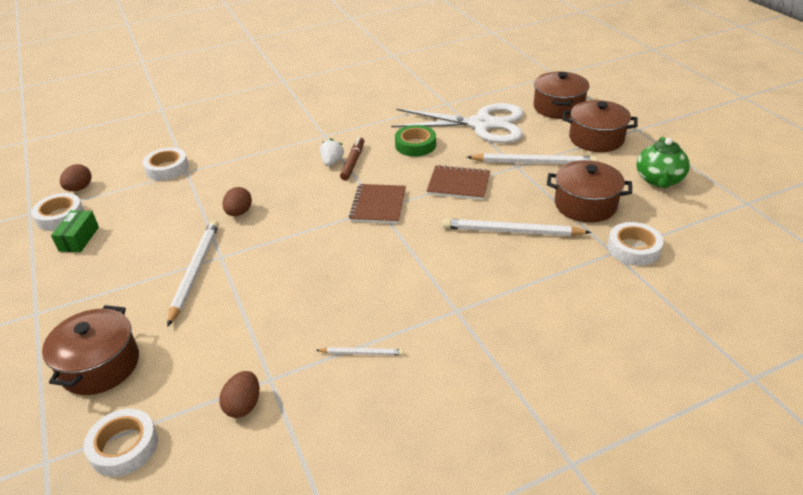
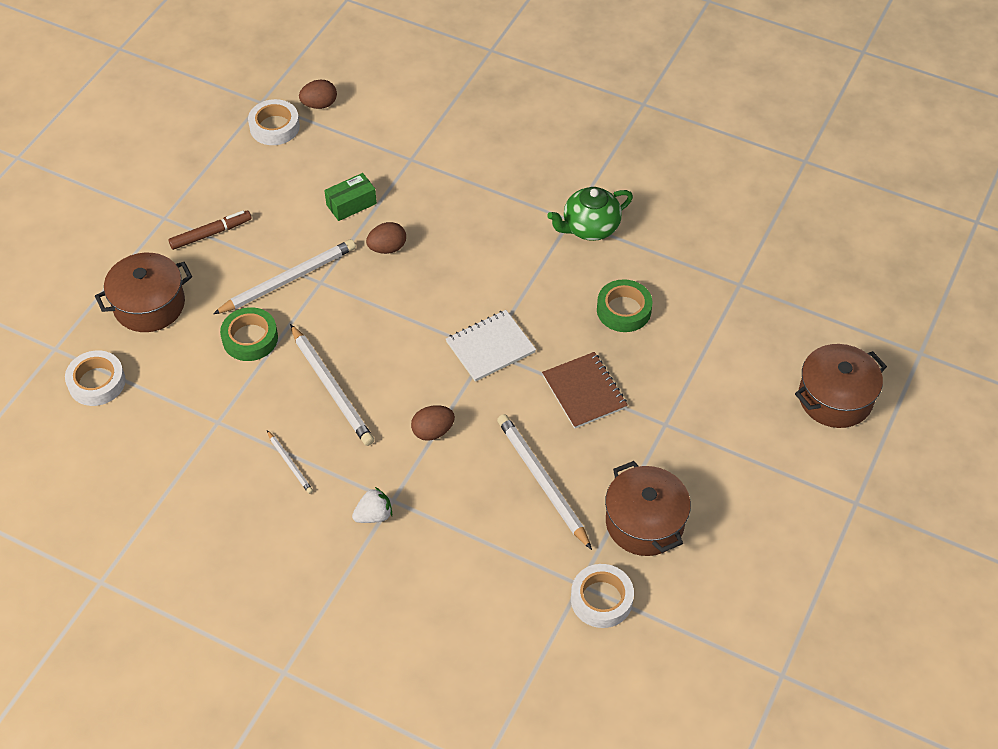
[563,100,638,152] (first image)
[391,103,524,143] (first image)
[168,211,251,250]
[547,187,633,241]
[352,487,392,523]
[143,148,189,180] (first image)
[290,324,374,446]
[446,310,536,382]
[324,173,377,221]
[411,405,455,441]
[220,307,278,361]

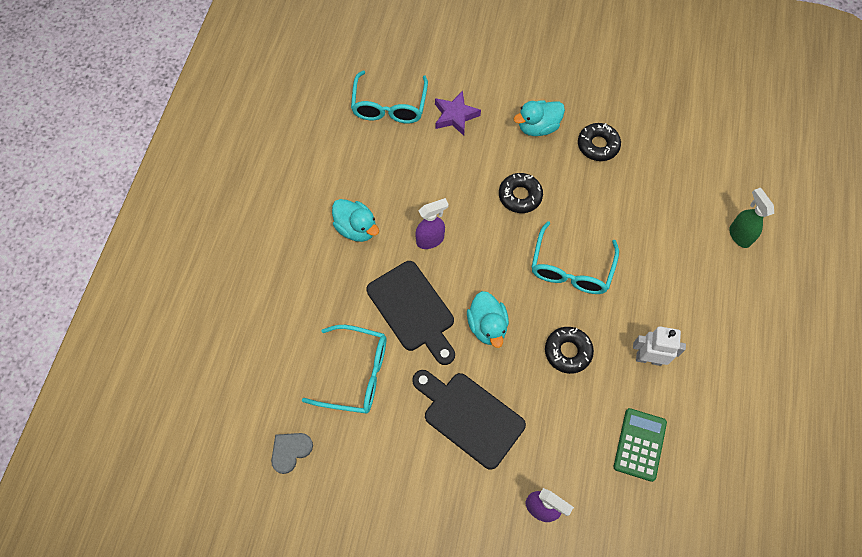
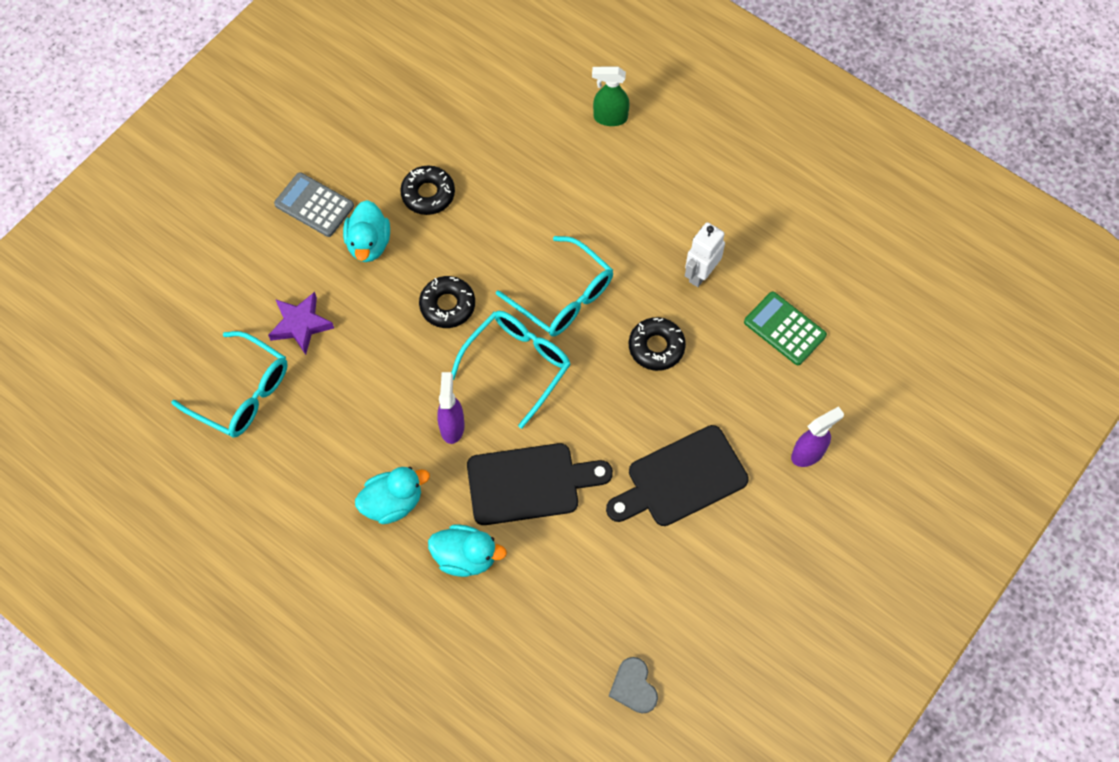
[428,524,507,577]
[451,311,571,429]
[274,172,354,237]

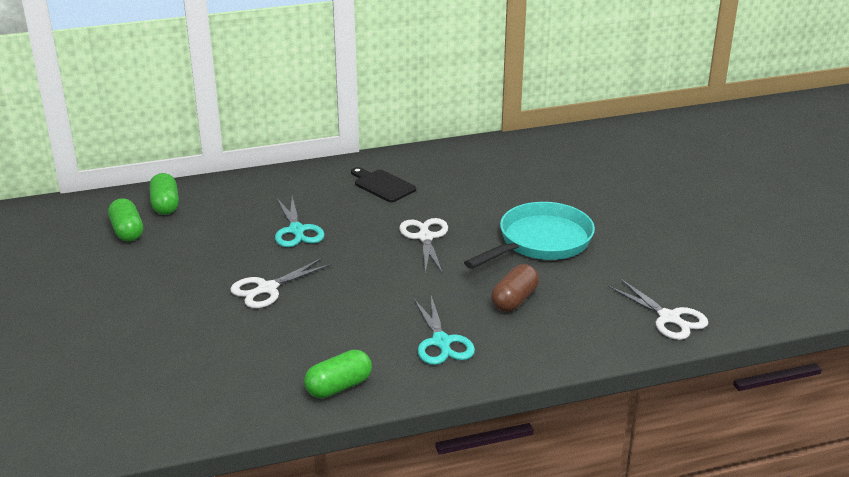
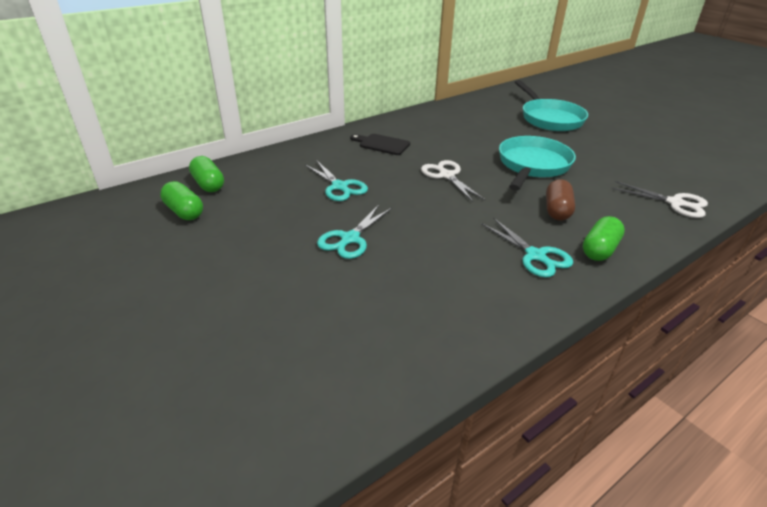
[317,205,392,259]
[583,216,625,261]
[515,80,588,131]

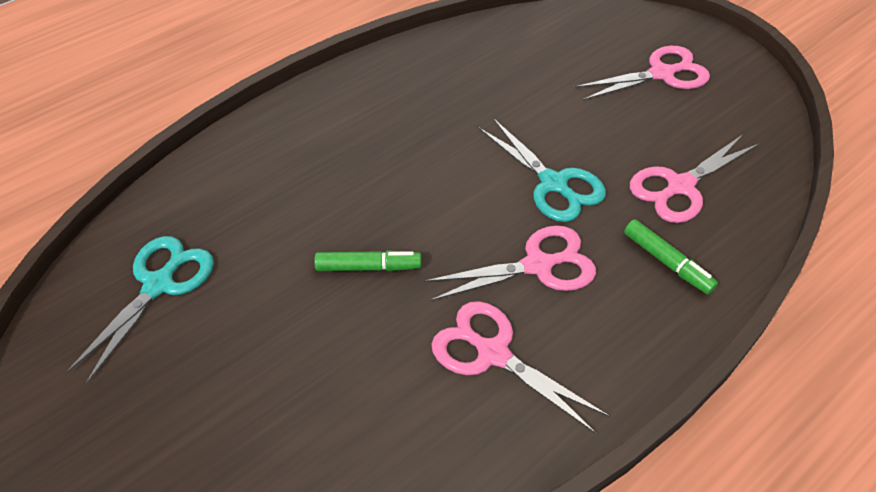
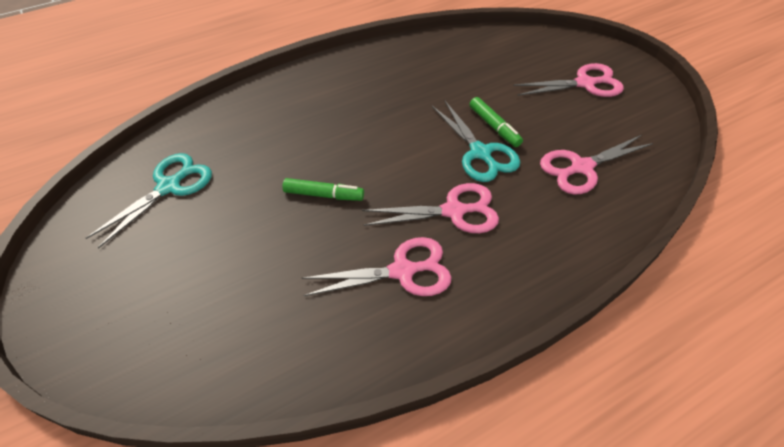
[470,97,523,147]
[302,237,452,296]

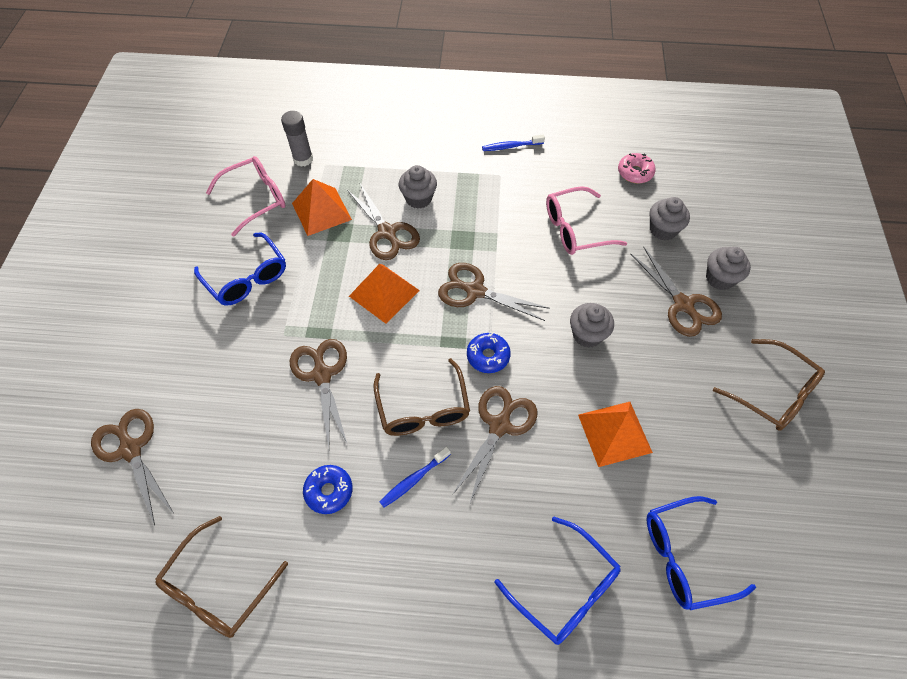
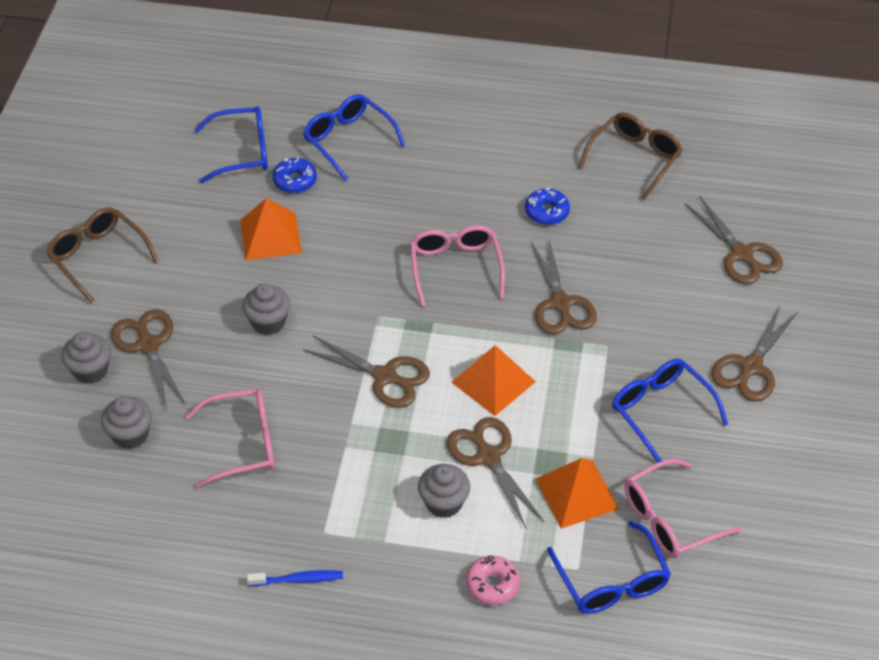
[547,521,671,614]
[466,555,520,605]
[273,157,317,193]
[410,225,505,307]
[711,306,798,402]
[380,446,451,508] (first image)

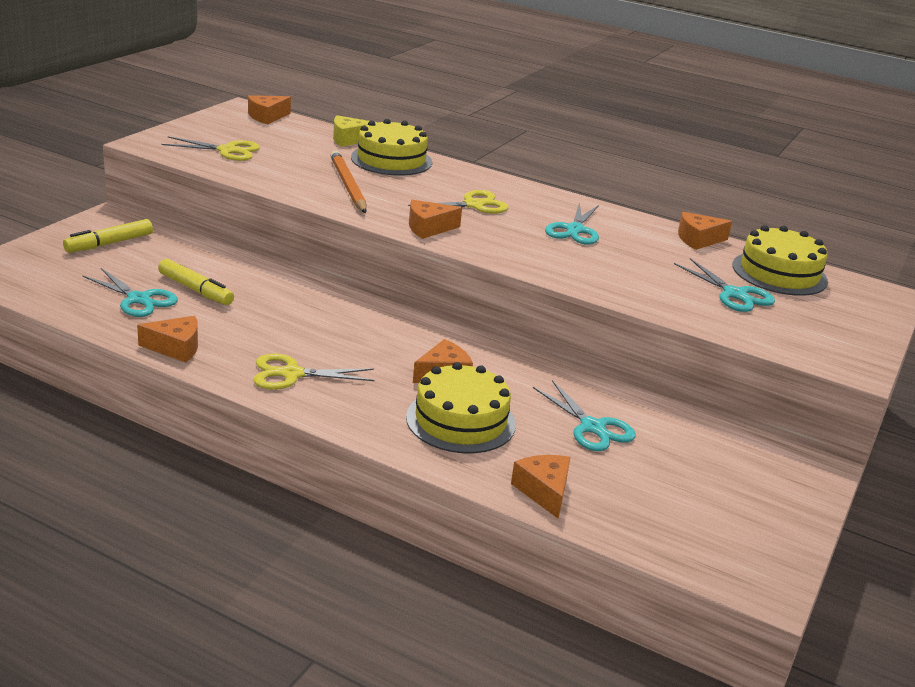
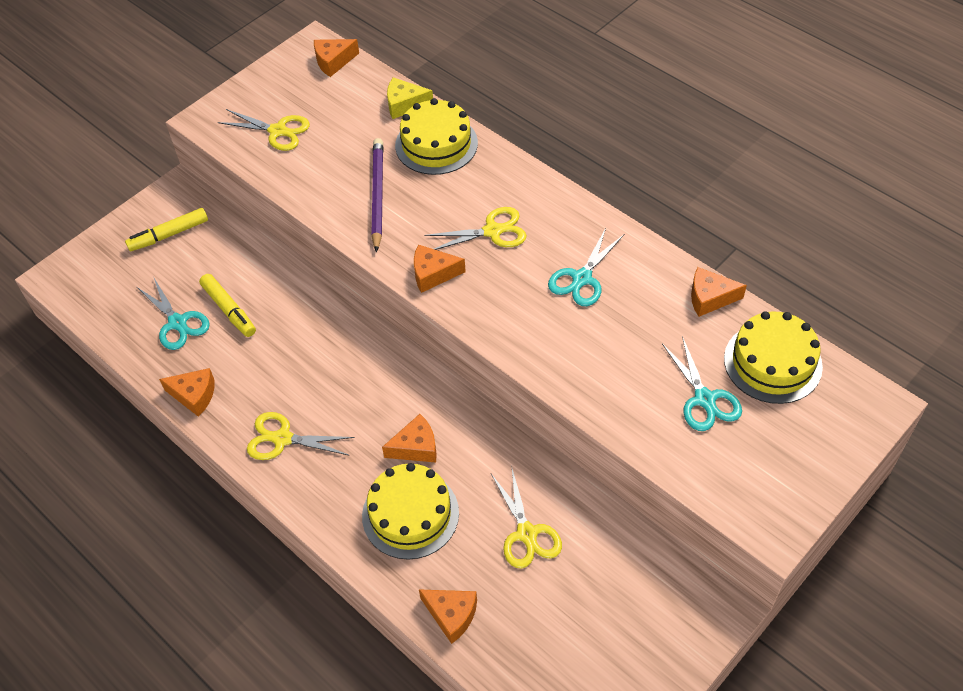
[371,138,383,252]
[491,469,562,569]
[419,589,477,644]

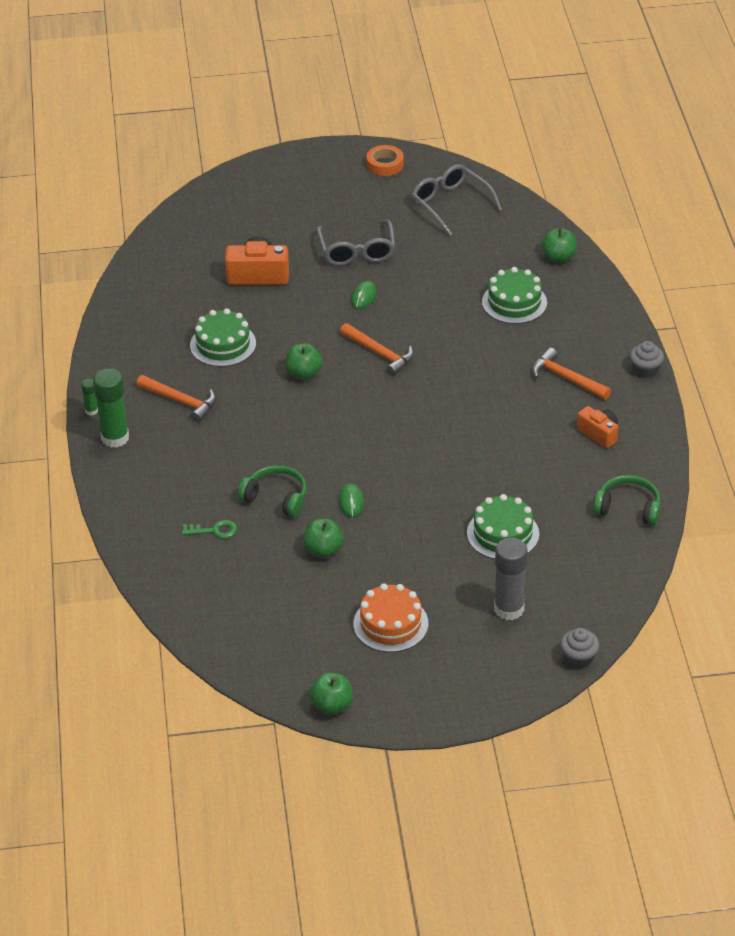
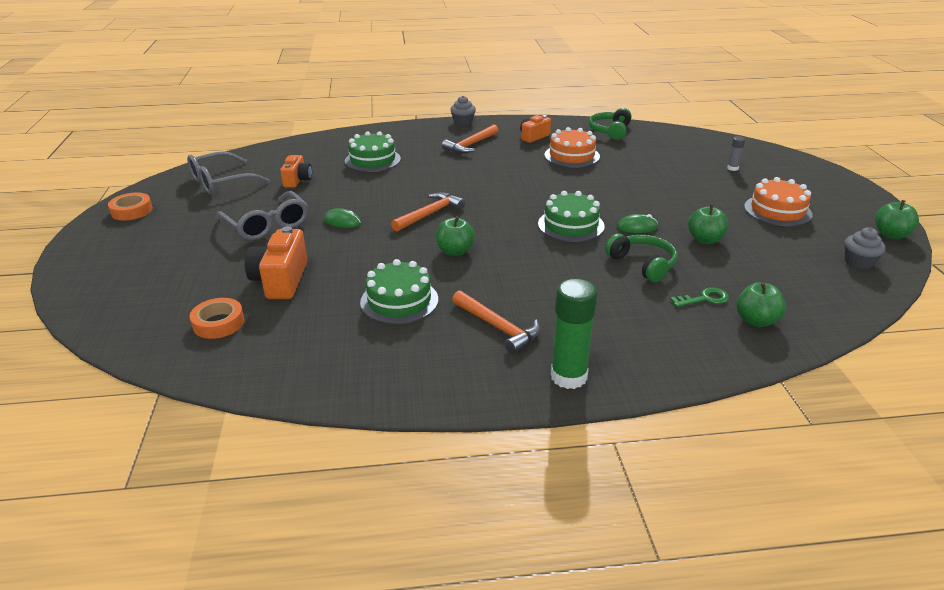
[217,191,308,240]
[736,282,786,327]
[452,291,540,354]
[81,379,98,416] (first image)
[605,234,677,282]
[538,191,605,242]
[670,288,729,307]
[727,136,745,171]
[845,227,886,269]
[544,127,600,168]
[280,155,312,188]
[189,298,244,339]

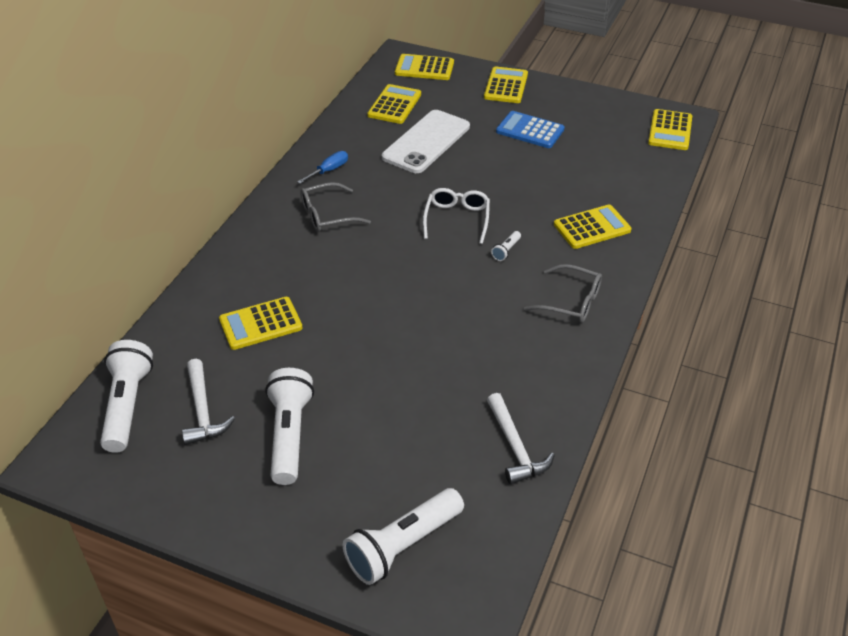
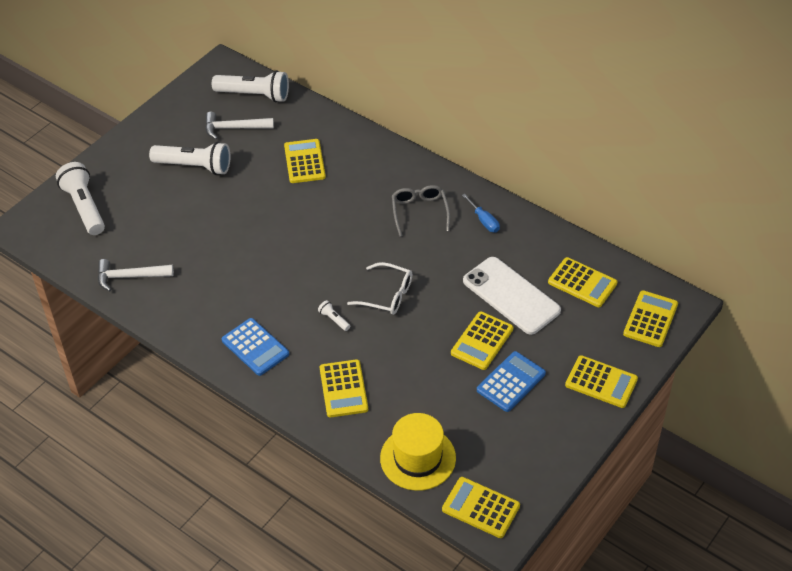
[222,318,289,376]
[451,311,513,370]
[380,413,456,491]

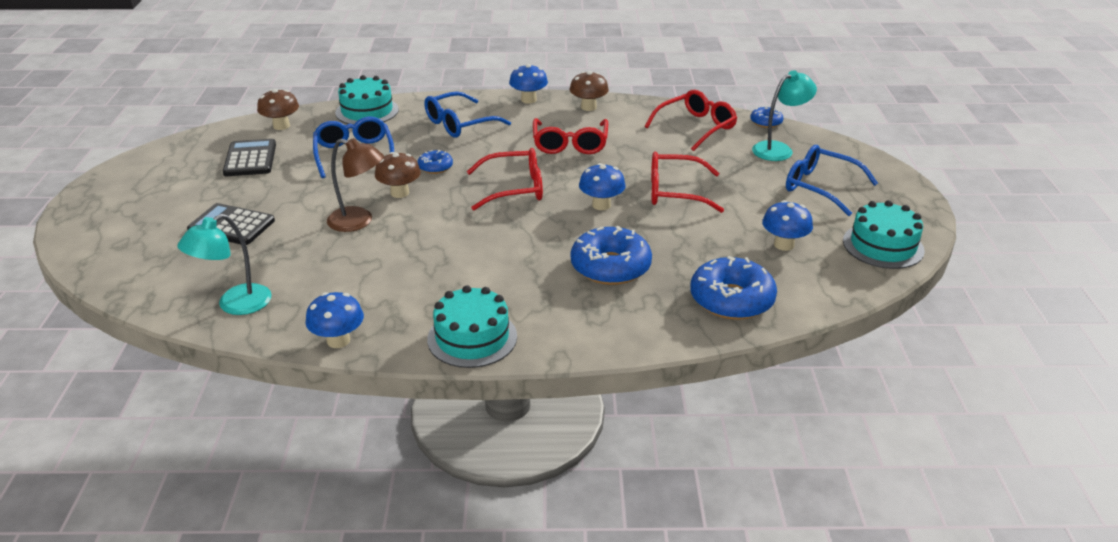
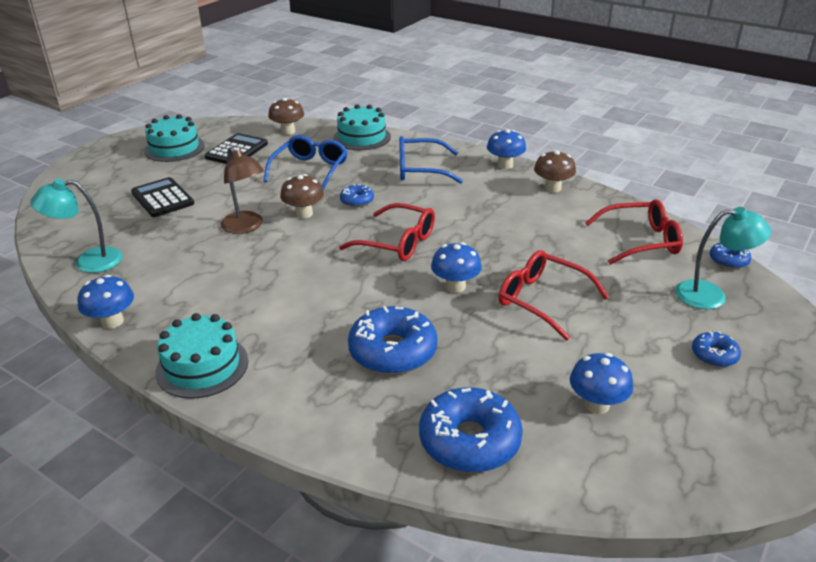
[533,118,608,154] (first image)
[692,331,741,367]
[144,114,205,162]

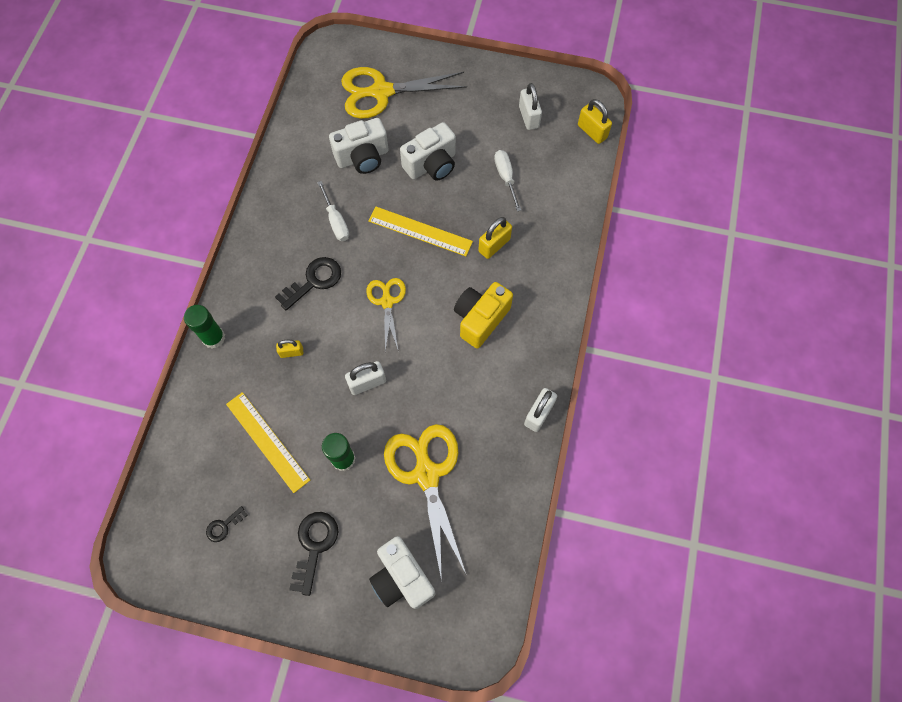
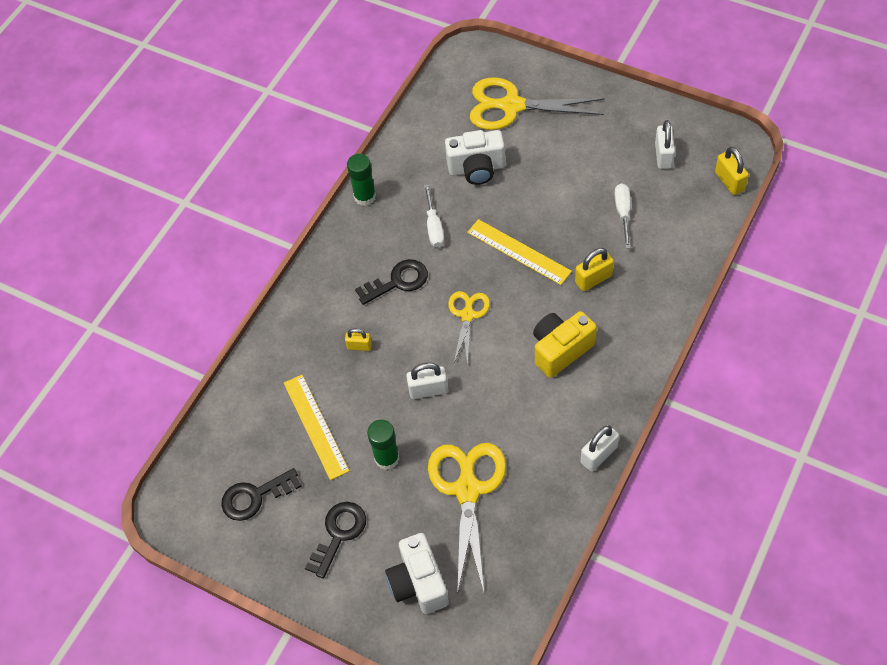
[400,122,456,181] (first image)
[347,154,376,206]
[221,468,302,521]

